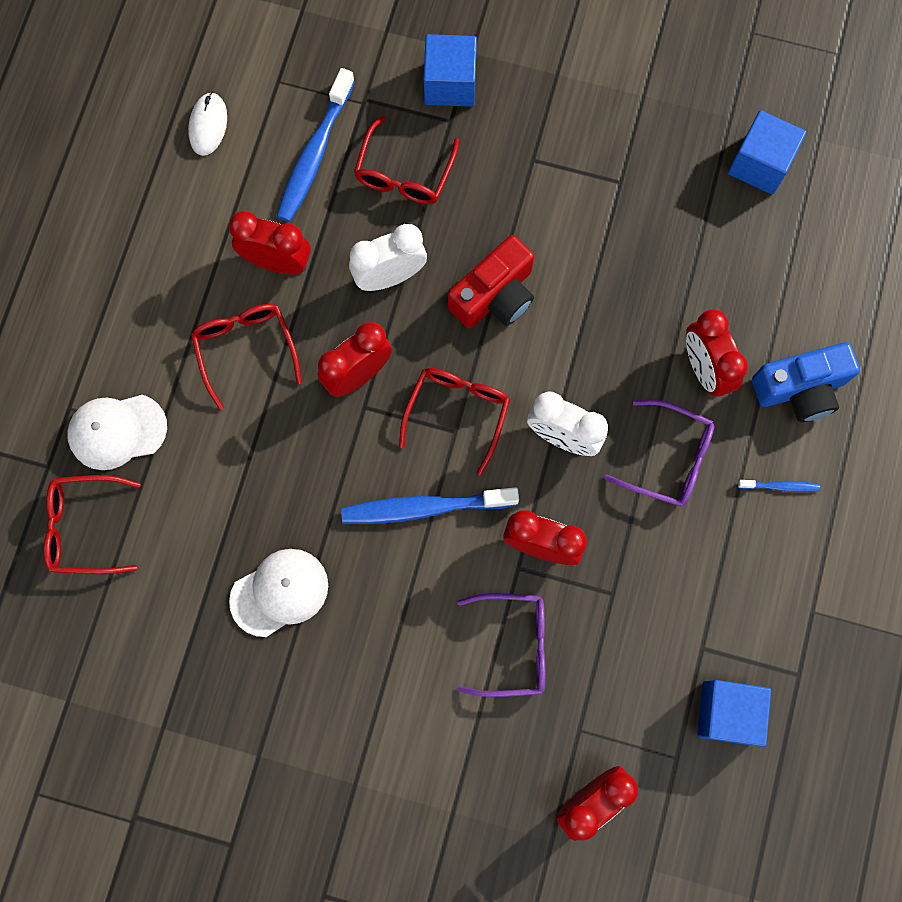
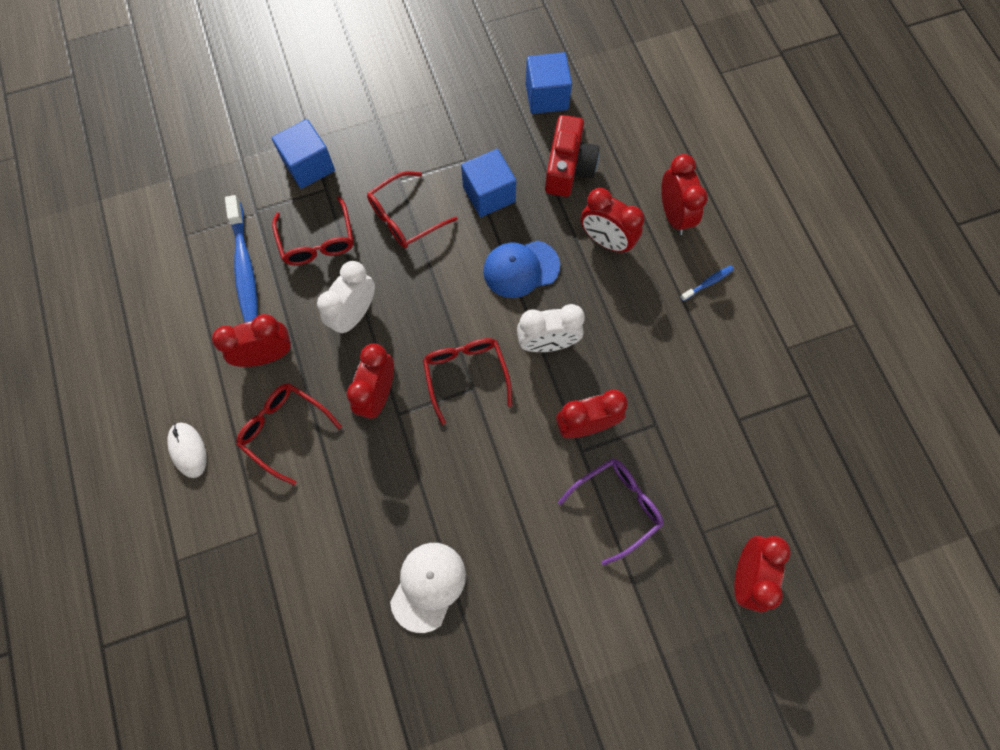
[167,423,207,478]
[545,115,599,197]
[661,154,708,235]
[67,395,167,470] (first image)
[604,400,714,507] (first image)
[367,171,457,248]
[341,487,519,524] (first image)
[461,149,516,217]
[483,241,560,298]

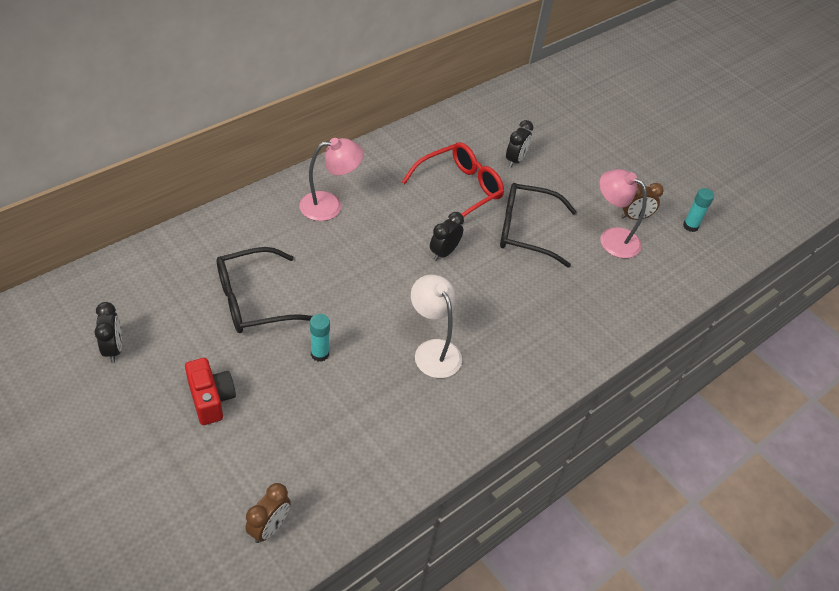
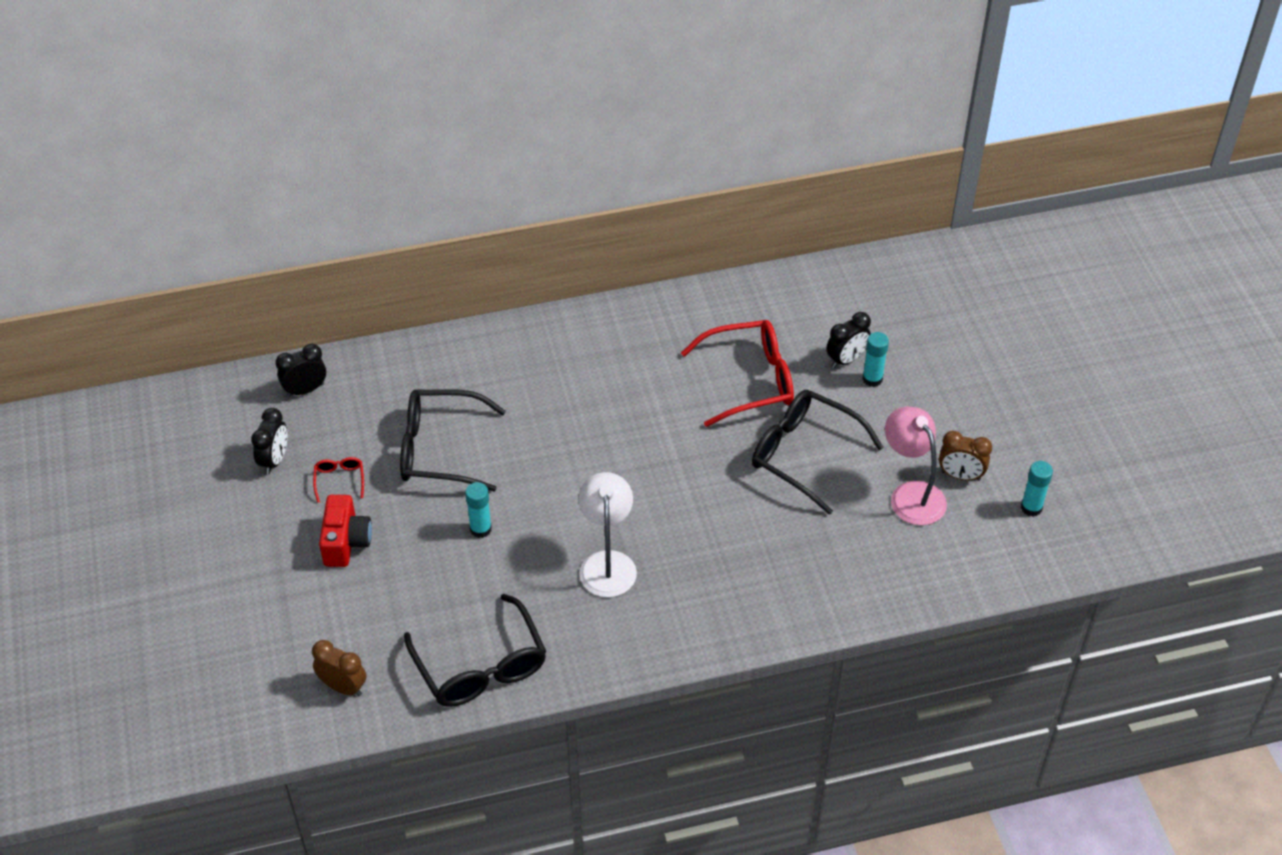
[299,138,364,221] (first image)
[275,344,326,397]
[312,640,366,696]
[862,332,889,387]
[313,457,364,503]
[404,594,546,707]

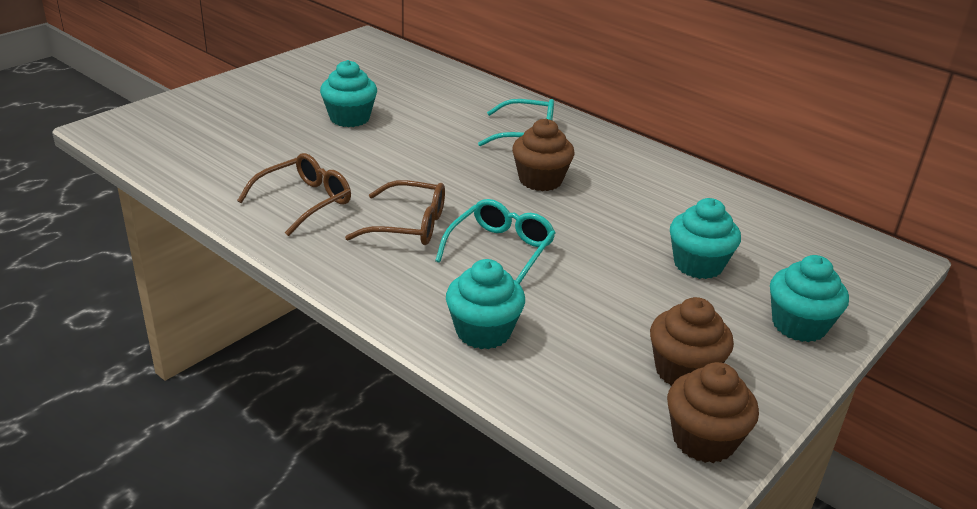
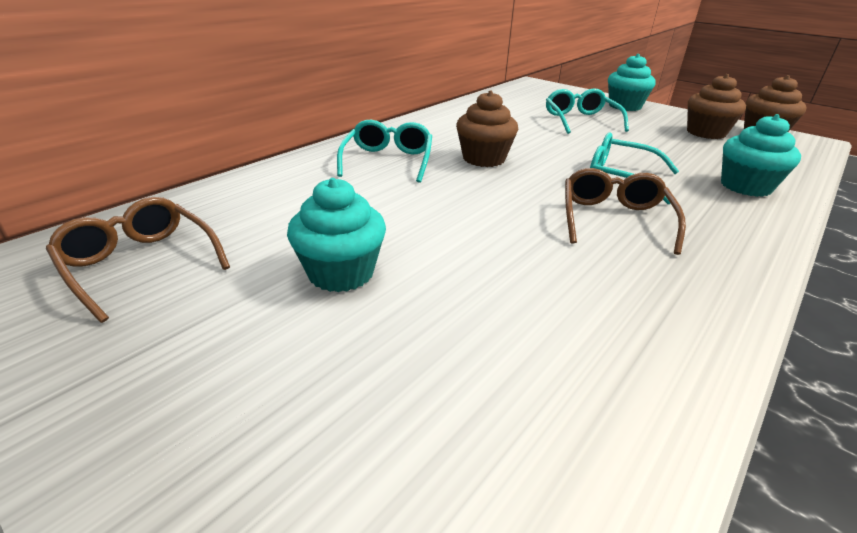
[46,197,230,323]
[546,88,629,134]

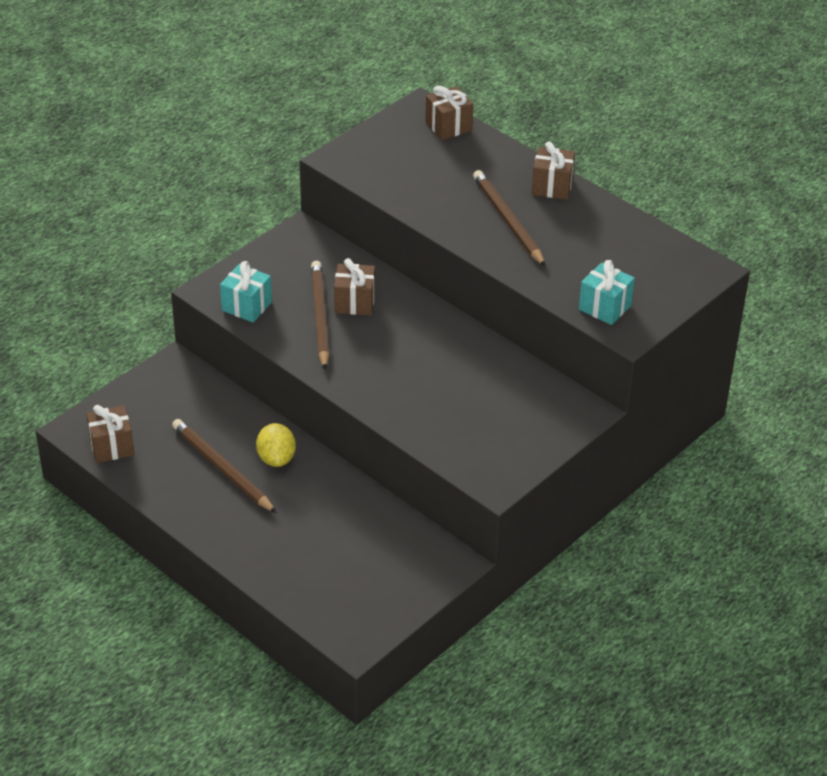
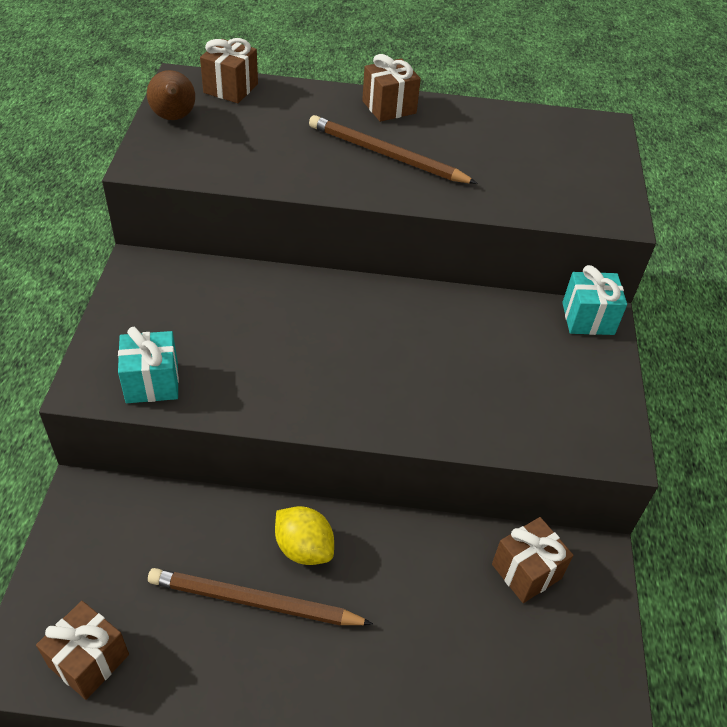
[492,517,574,603]
[562,265,627,335]
[311,261,329,370] (first image)
[147,70,195,120]

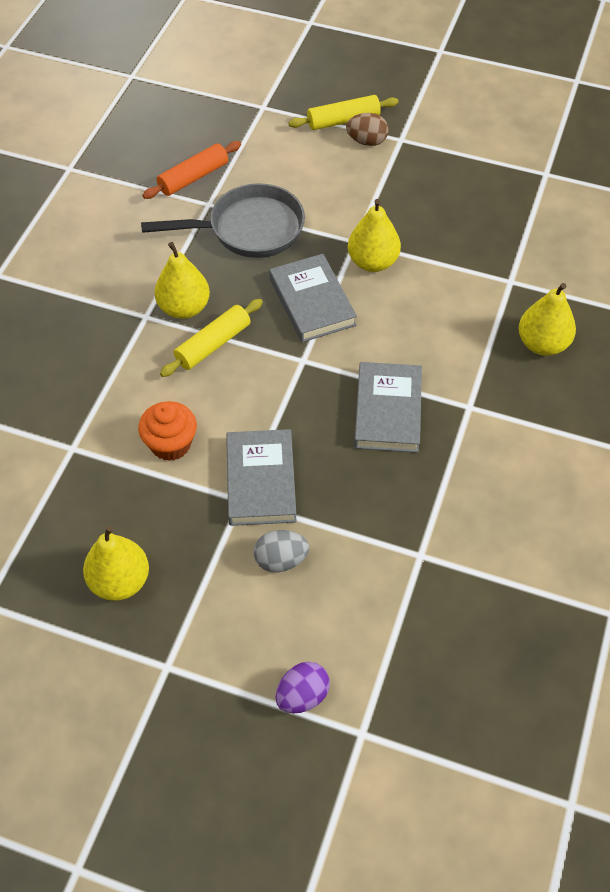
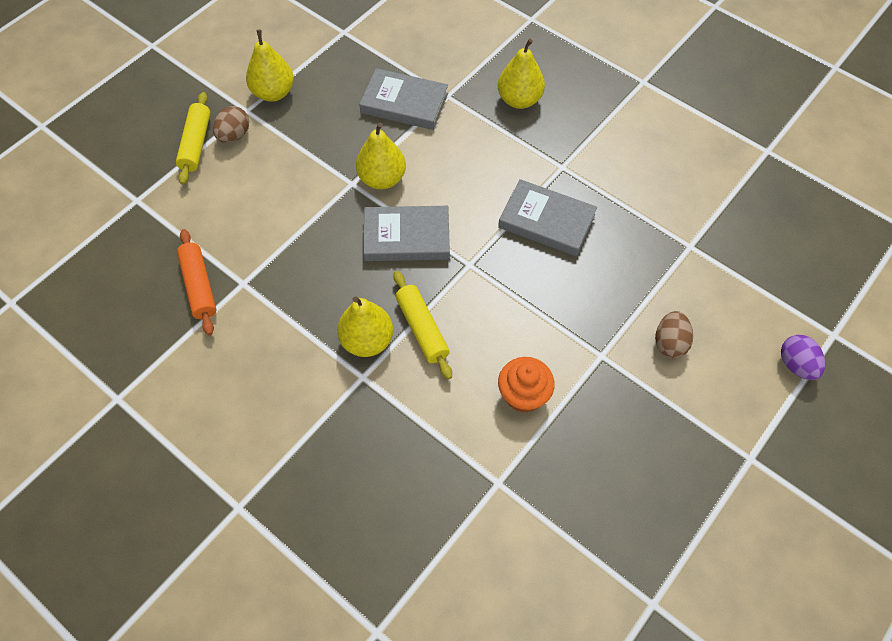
[141,183,305,258] (first image)
[359,68,448,130]
[246,29,294,102]
[655,311,693,358]

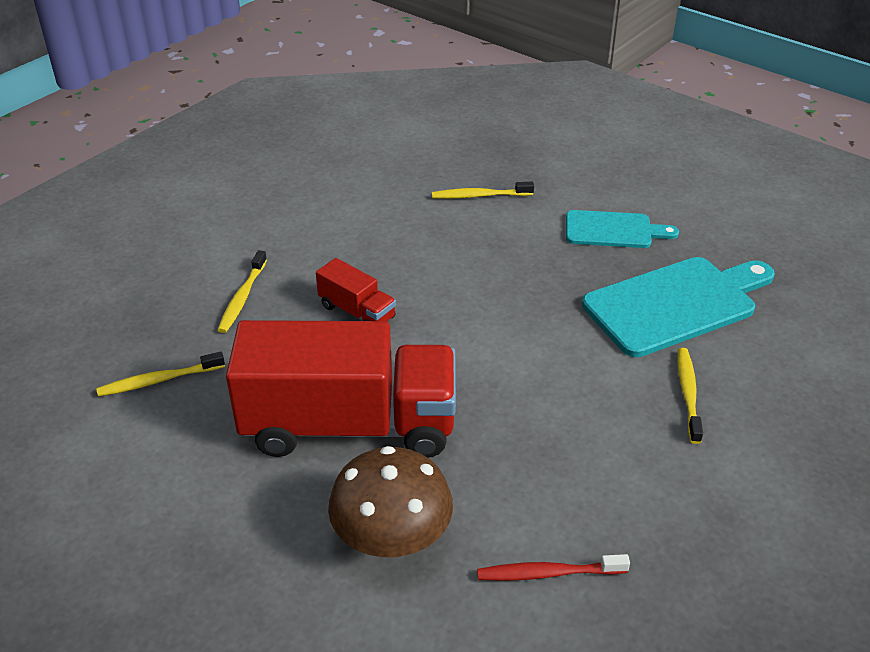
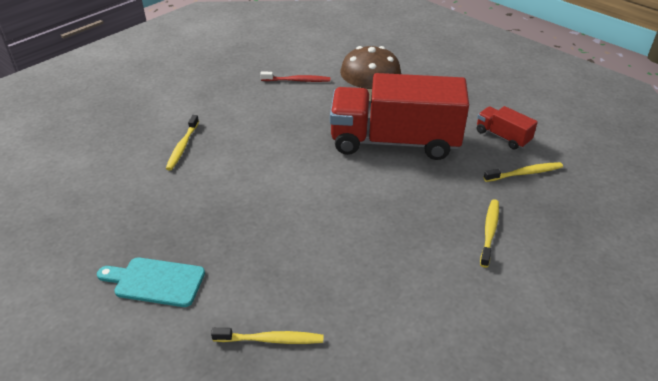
[582,257,775,357] (first image)
[477,106,538,150]

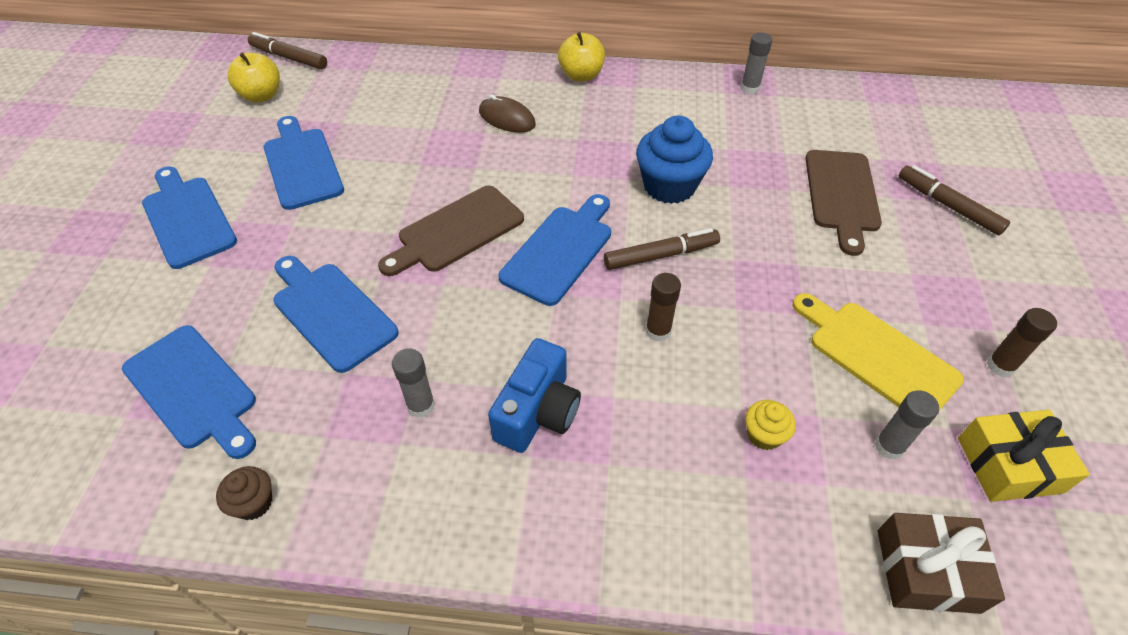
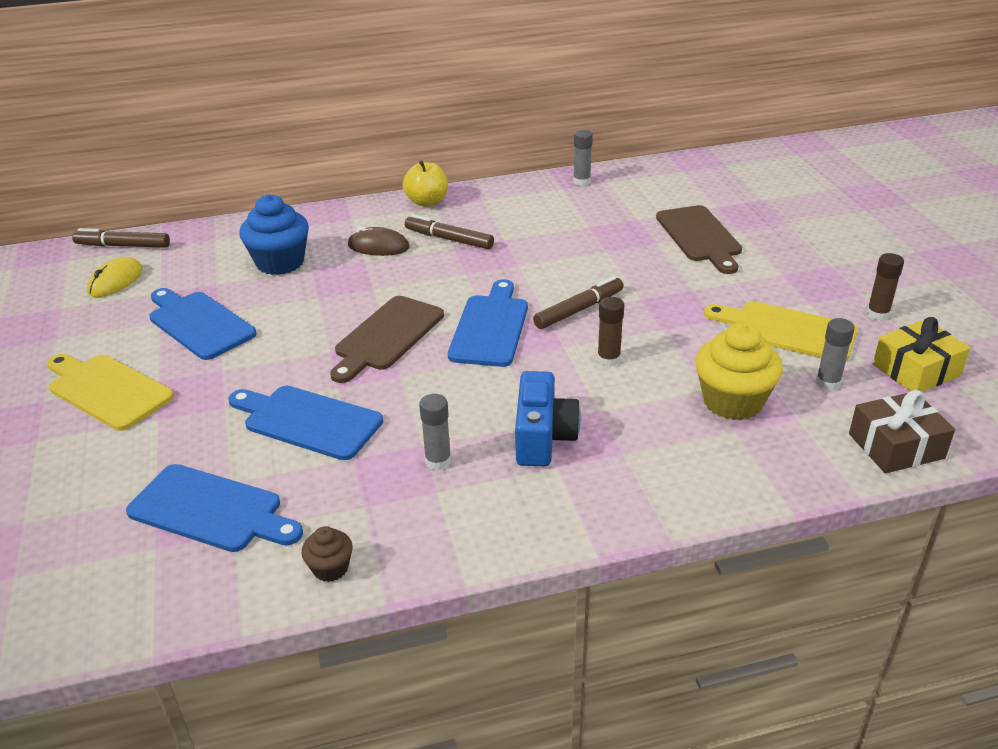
[87,257,143,297]
[239,194,309,275]
[405,214,494,249]
[47,354,174,431]
[695,323,783,420]

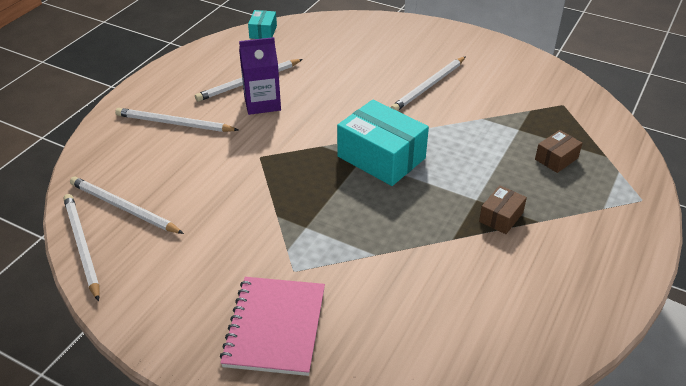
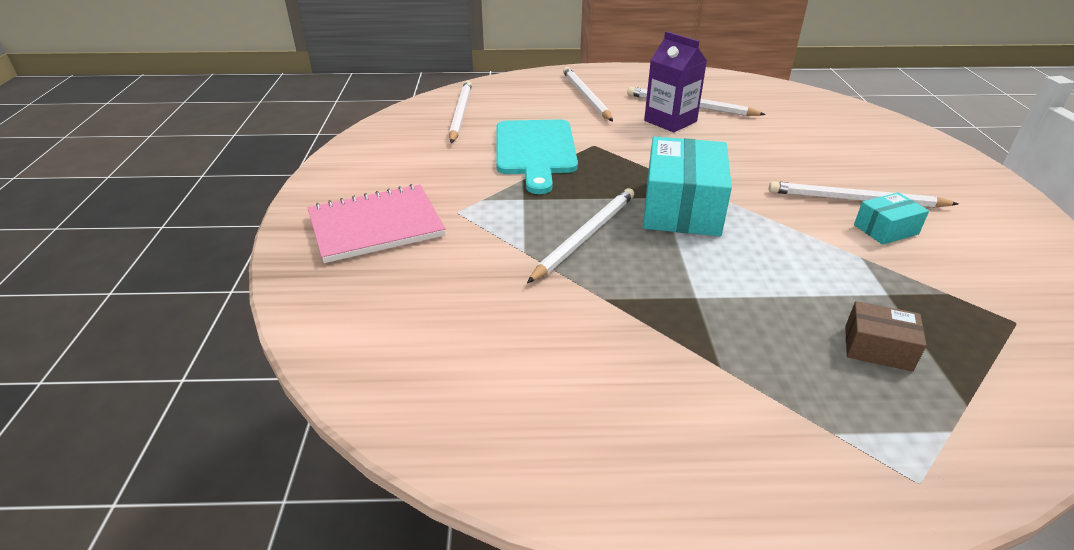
[854,192,929,245]
[479,185,527,234] (first image)
[527,188,634,283]
[496,119,578,194]

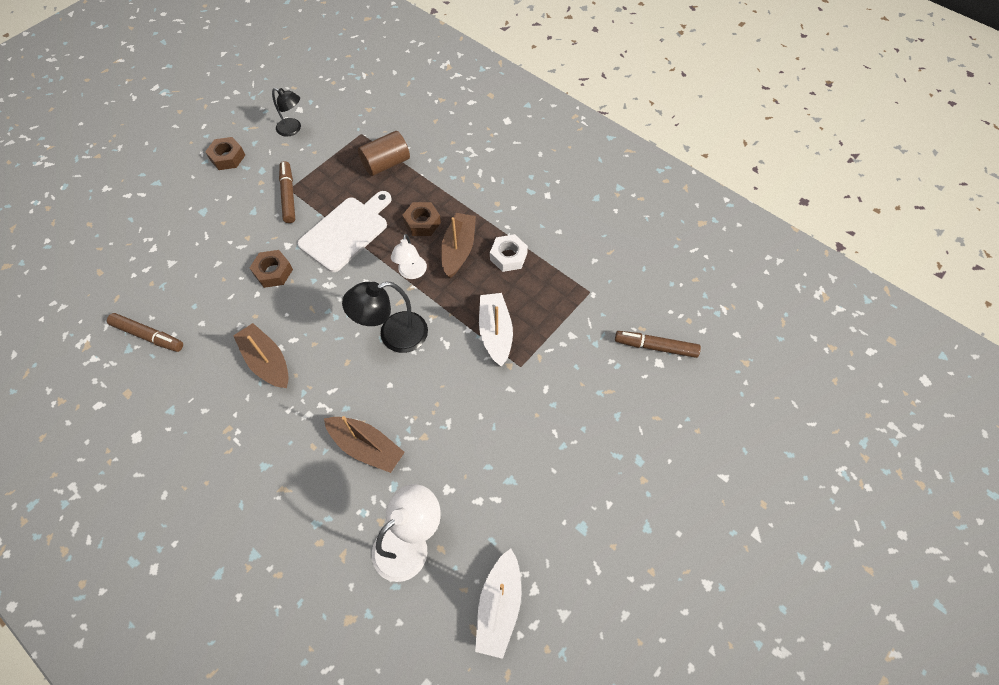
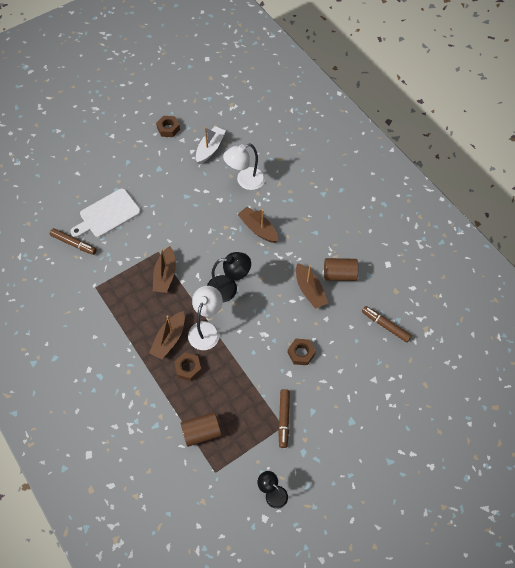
[156,116,180,137]
[70,189,141,238]
[188,286,223,350]
[490,234,528,272] (first image)
[153,246,176,293]
[324,258,358,281]

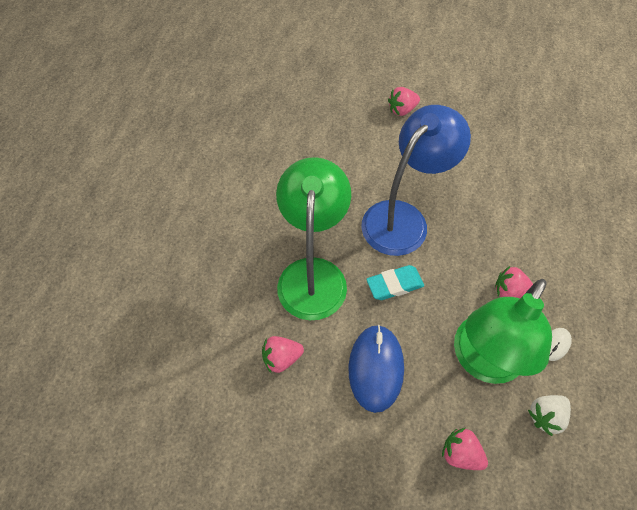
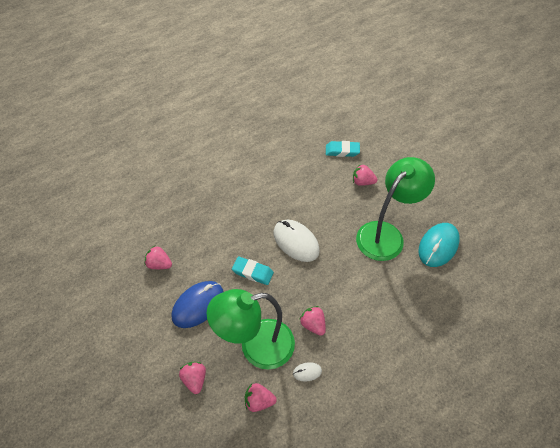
[273,220,320,262]
[356,157,435,261]
[245,383,277,412]
[326,141,360,157]
[418,223,460,267]

